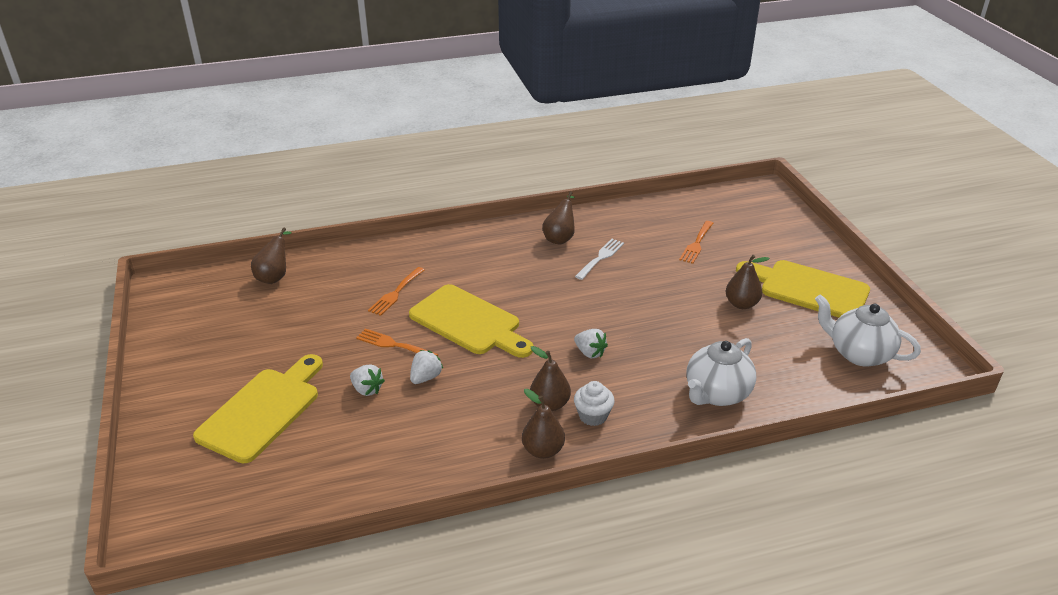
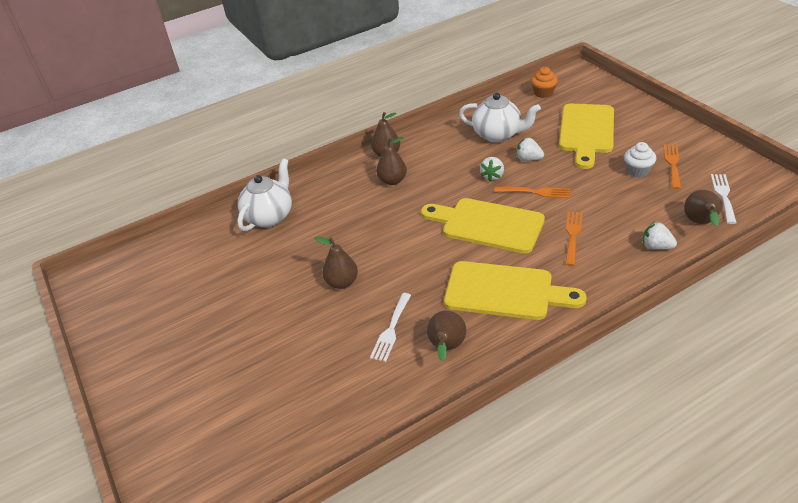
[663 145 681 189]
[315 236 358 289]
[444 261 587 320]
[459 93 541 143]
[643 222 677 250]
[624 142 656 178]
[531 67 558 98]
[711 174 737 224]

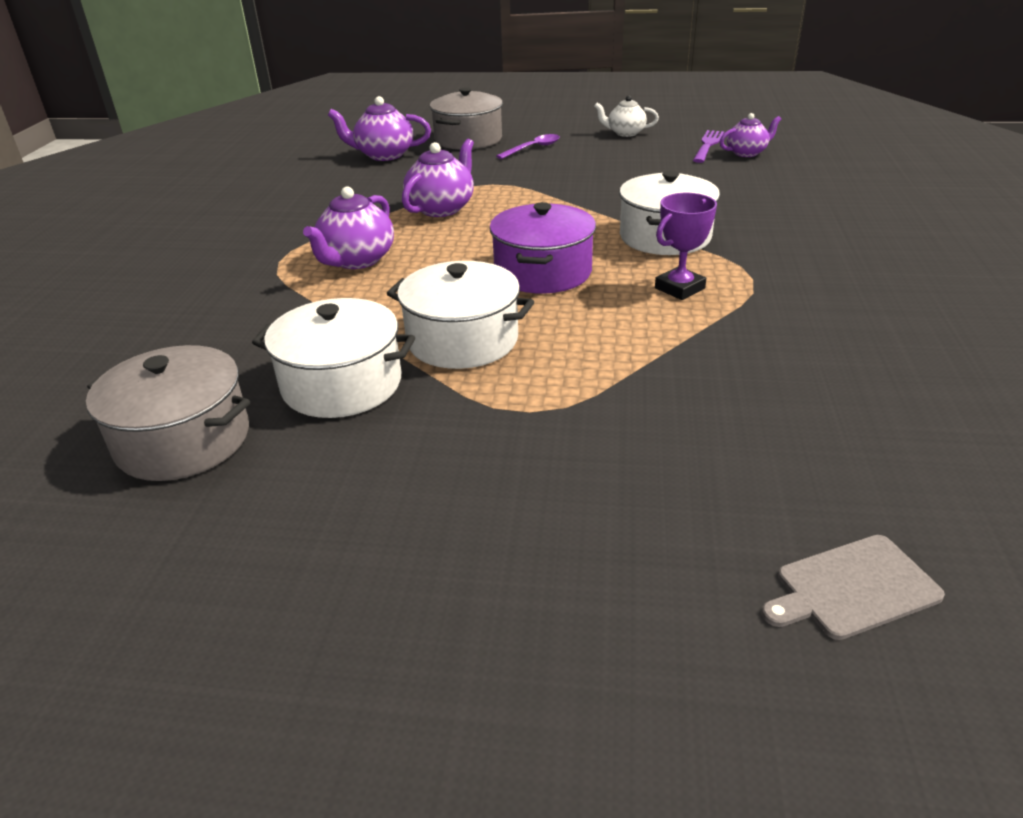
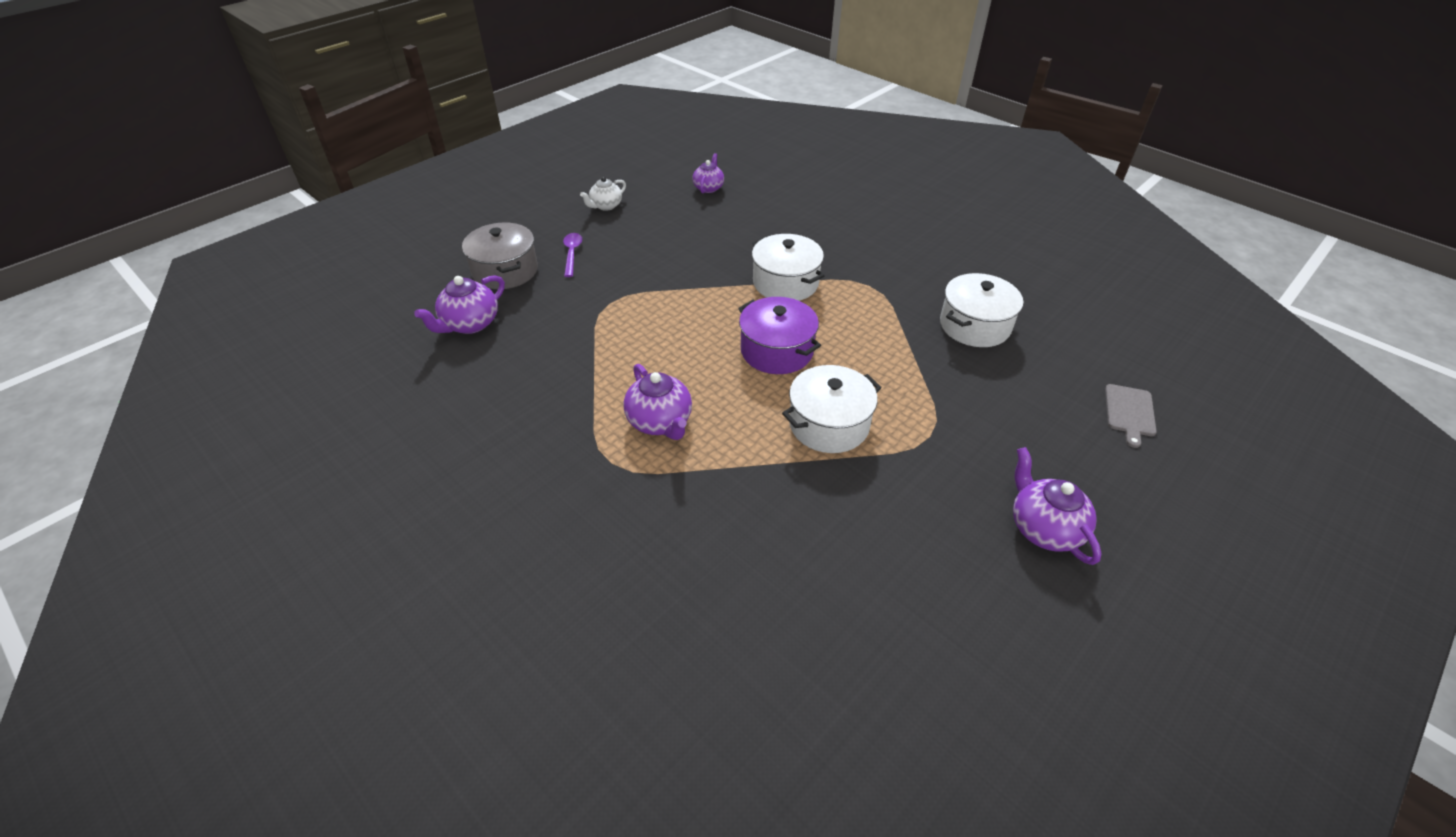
[693 130 724 163] (first image)
[1013 447 1102 565]
[655 193 717 300] (first image)
[940 273 1023 347]
[86 345 250 481] (first image)

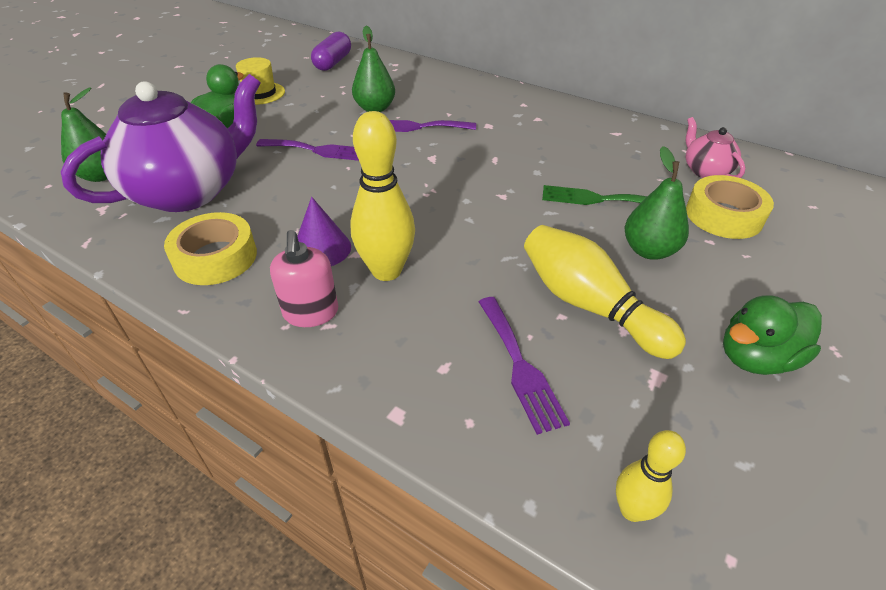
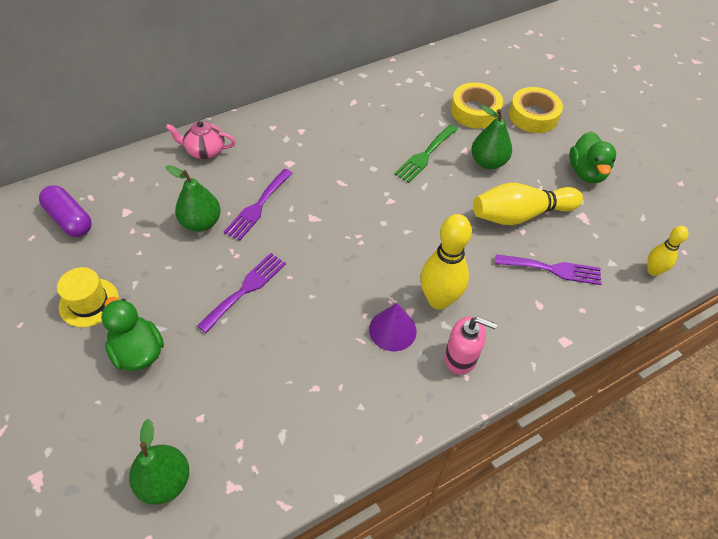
[61 74 261 212] (first image)
[165 121 235 159]
[509 87 563 133]

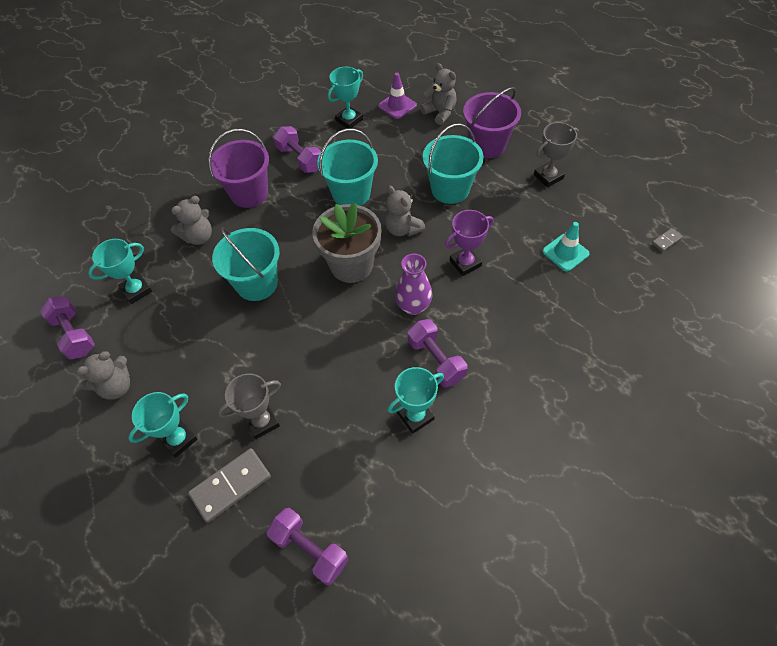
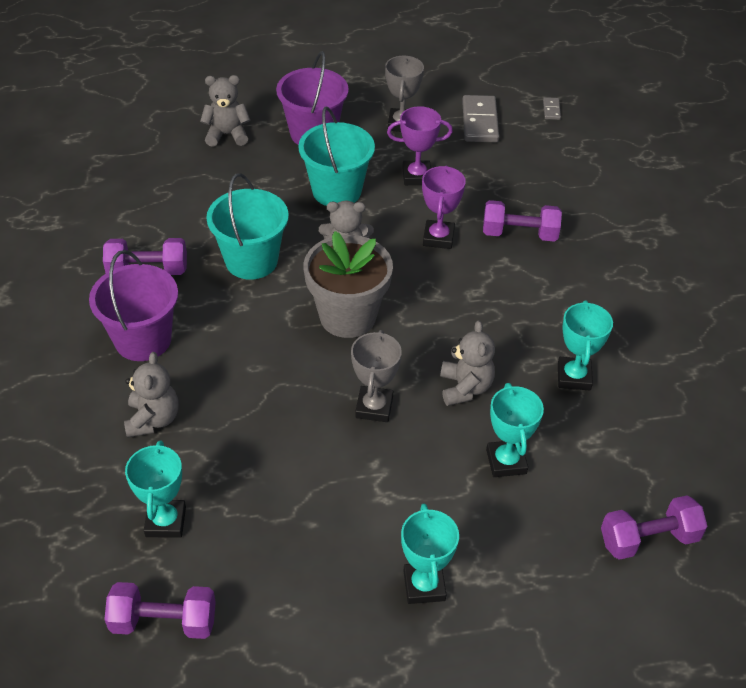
[486 383 544 477]
[378 73 417 119] (first image)
[542 222 590 272] (first image)
[212 227 280 301] (first image)
[395 254 432 315] (first image)
[483 200 562 242]
[440 320 495 406]
[351 330 402 422]
[462 95 499 142]
[387 106 453 185]

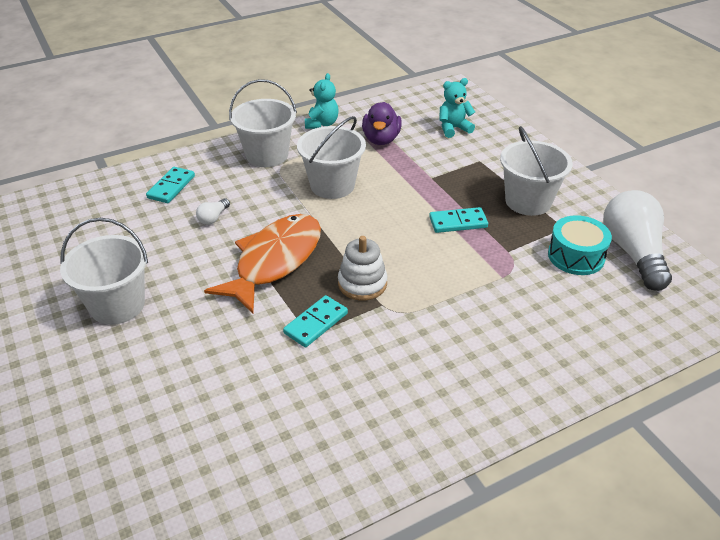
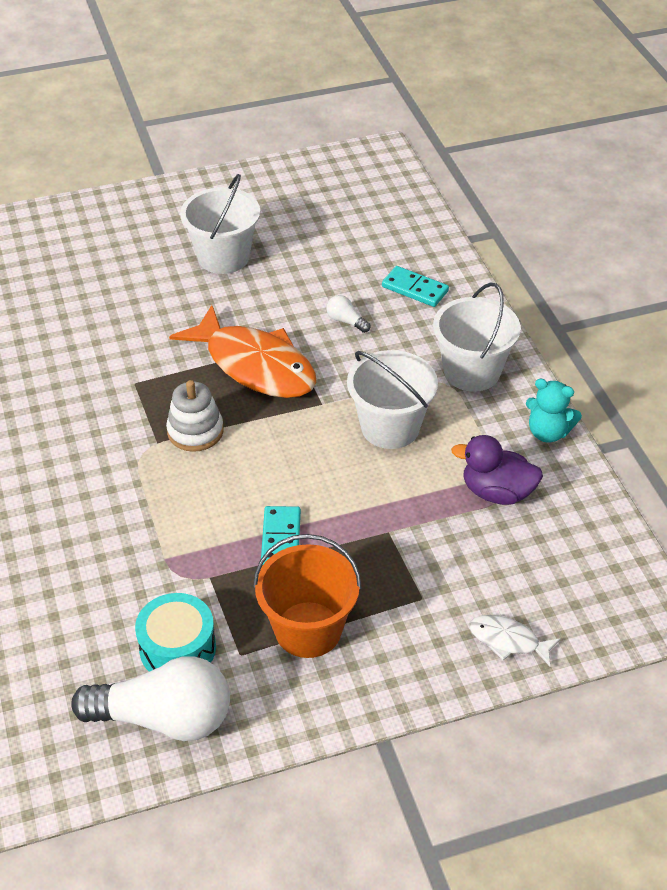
[440 78 475 138] (first image)
[253 534 362 658]
[283 295 348 347] (first image)
[469 615 561 666]

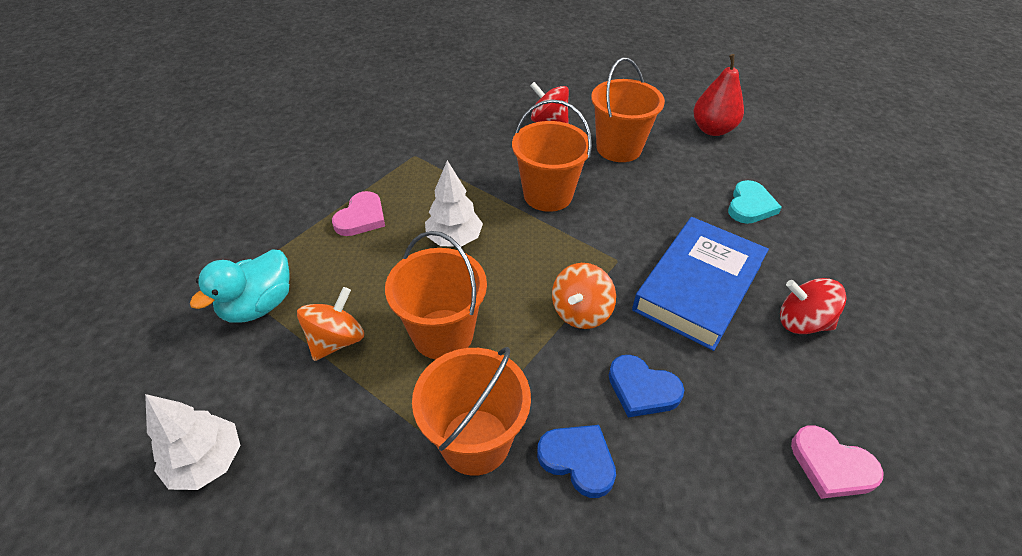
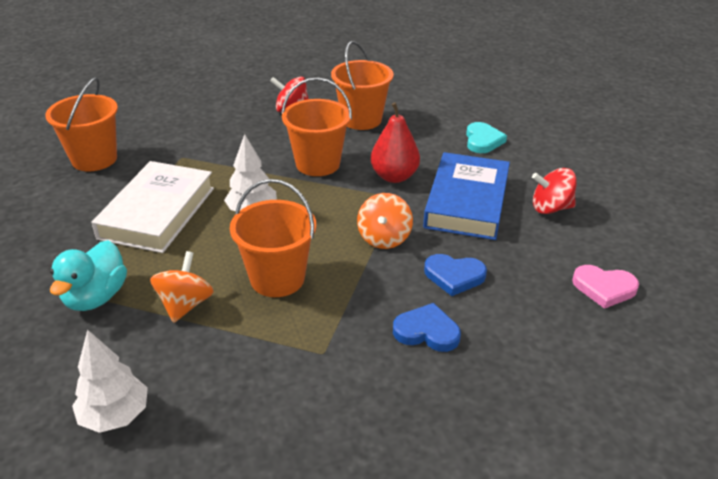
[371 102 420 183]
[91 161 214 253]
[45 77 118 171]

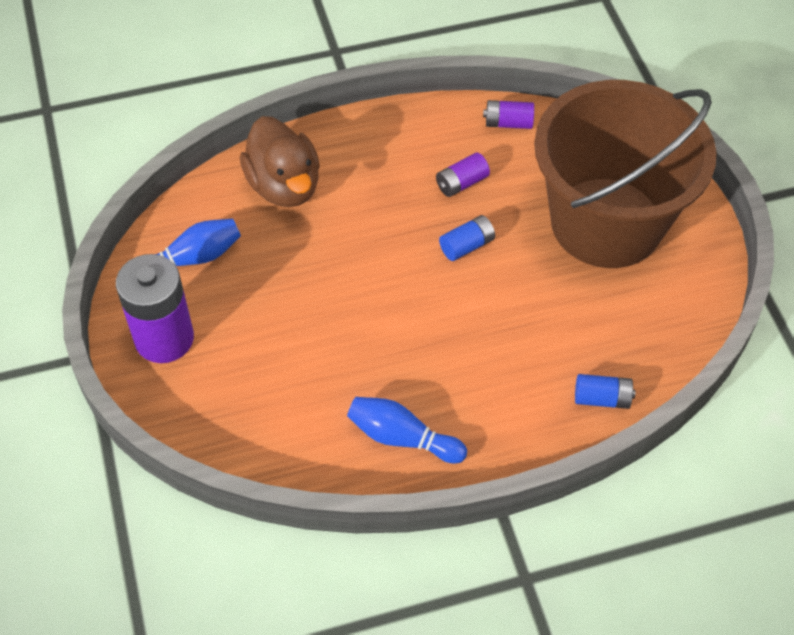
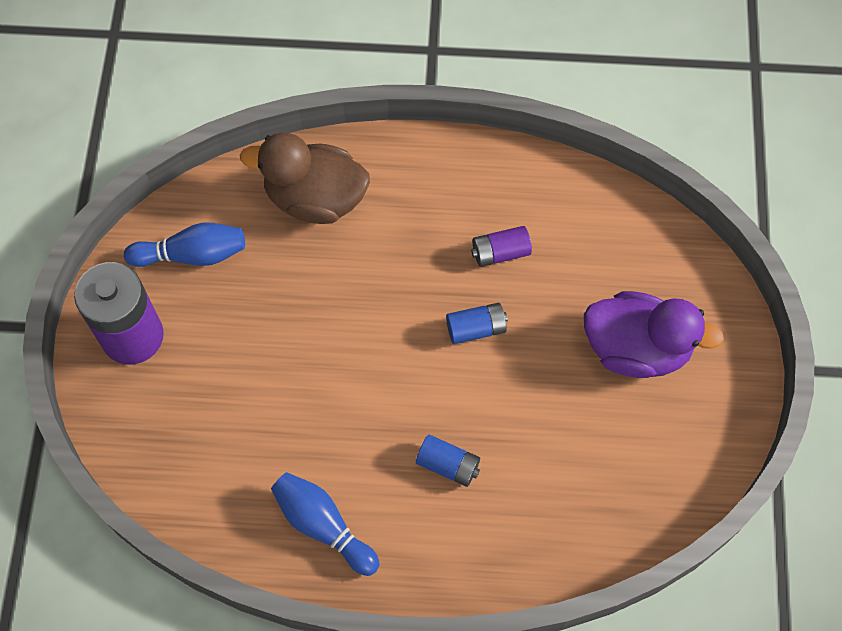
[584 291 724 378]
[483 100 534 129] (first image)
[240 133 370 224]
[416 434 480 487]

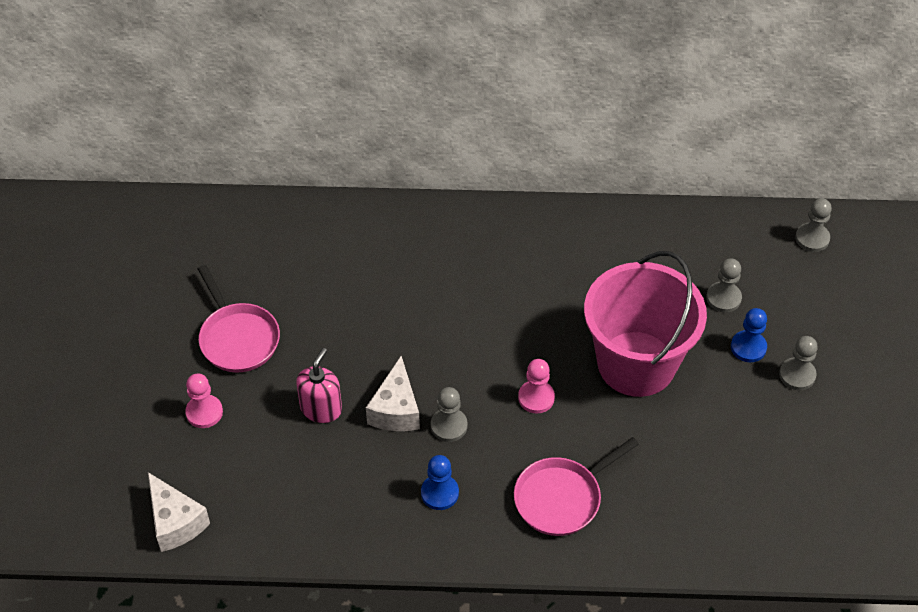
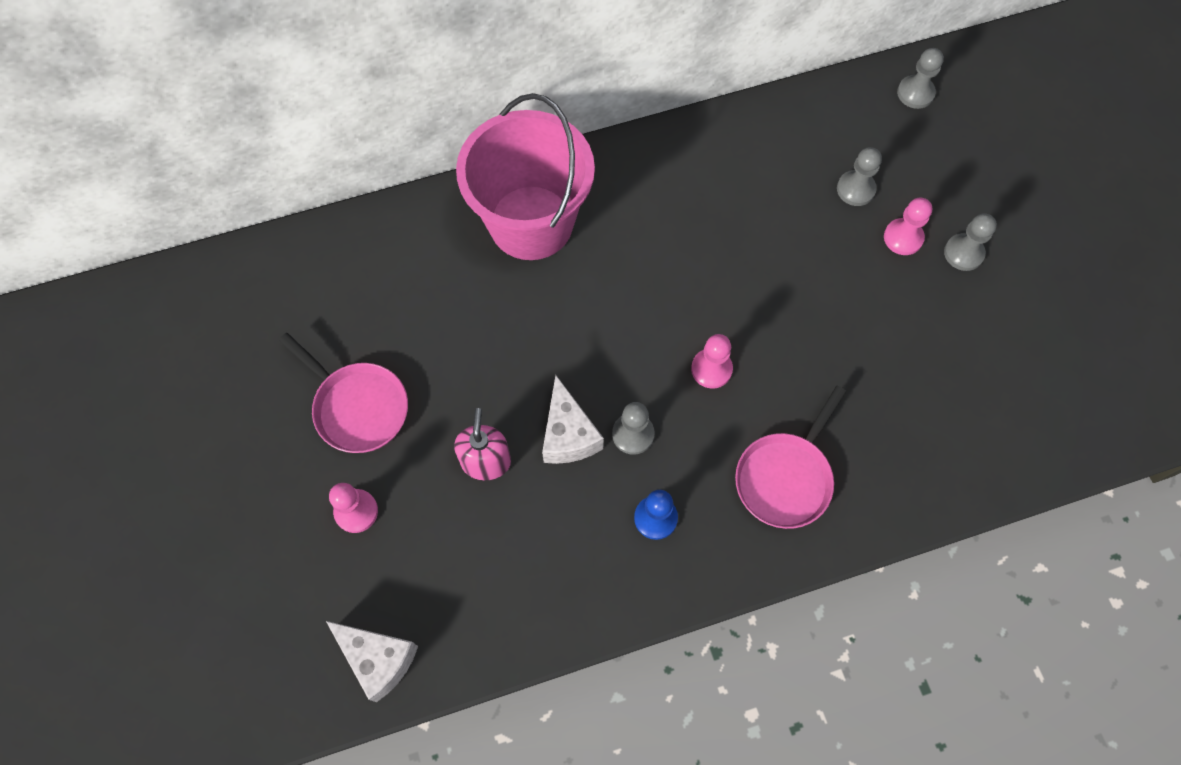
[456 93 595 260]
[884 197 932 255]

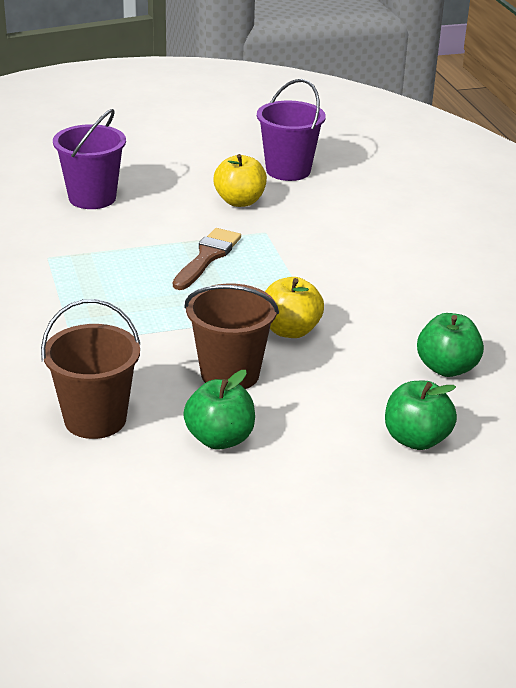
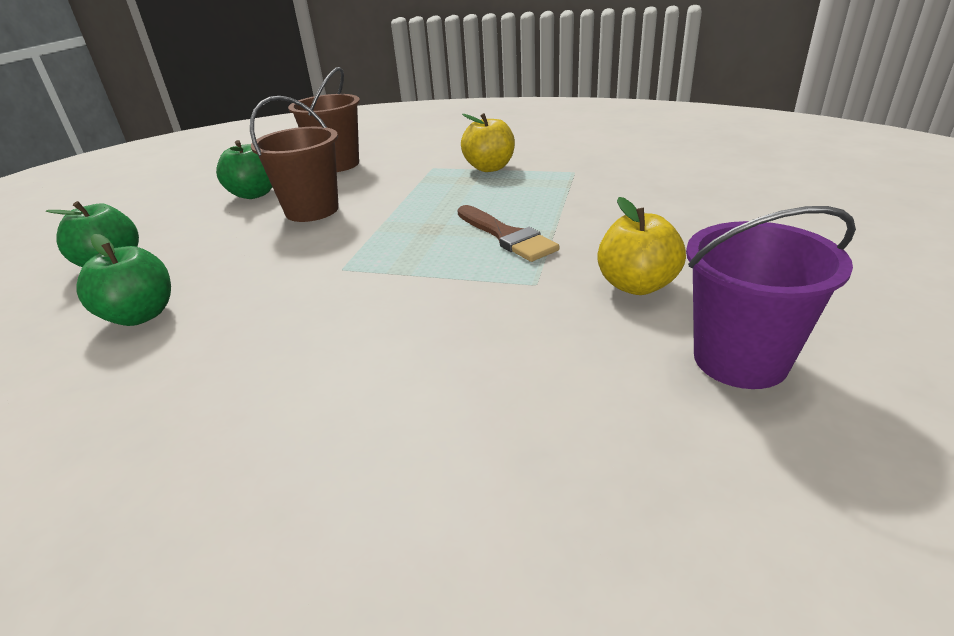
[53 109 126 209] (first image)
[461 113 515 172]

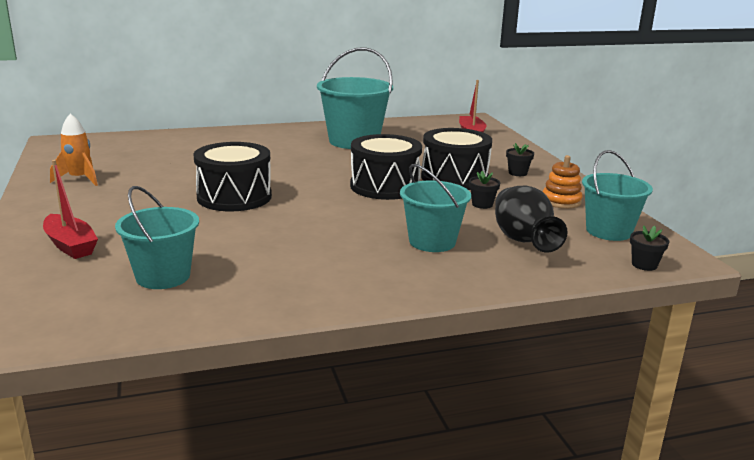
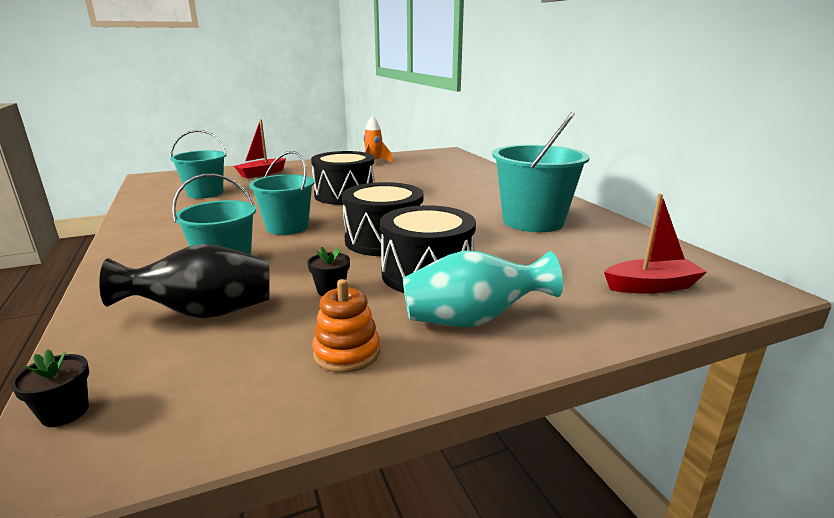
[403 250 563 327]
[249 151 315 235]

